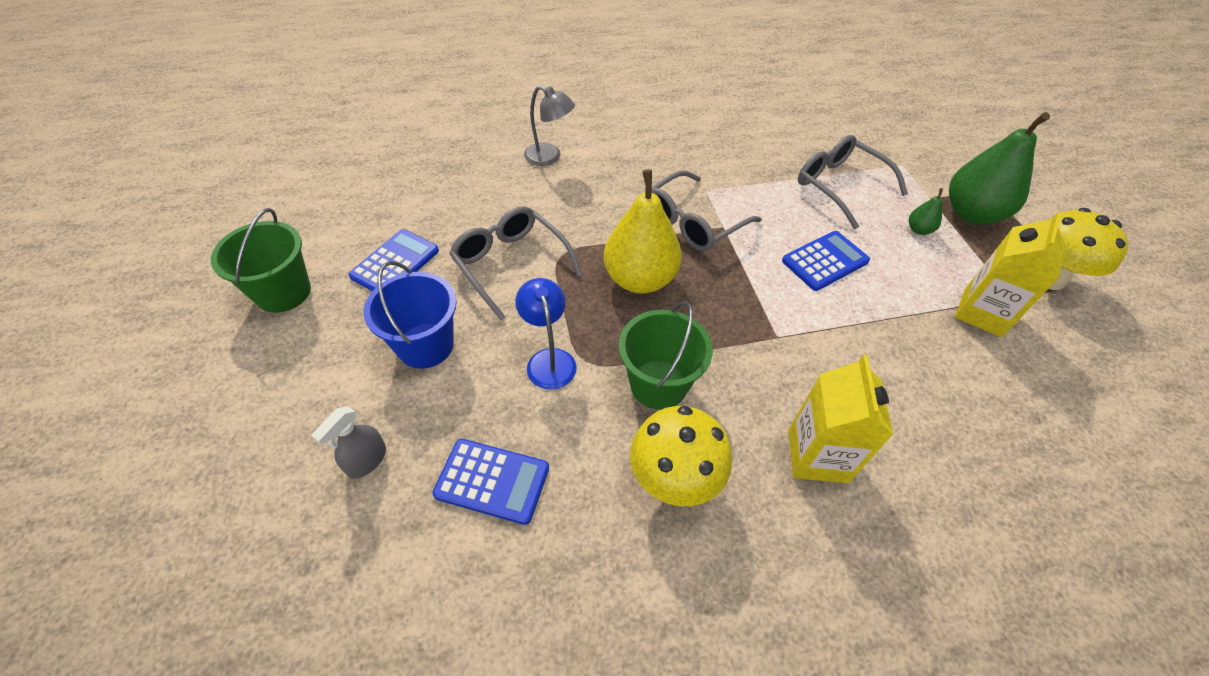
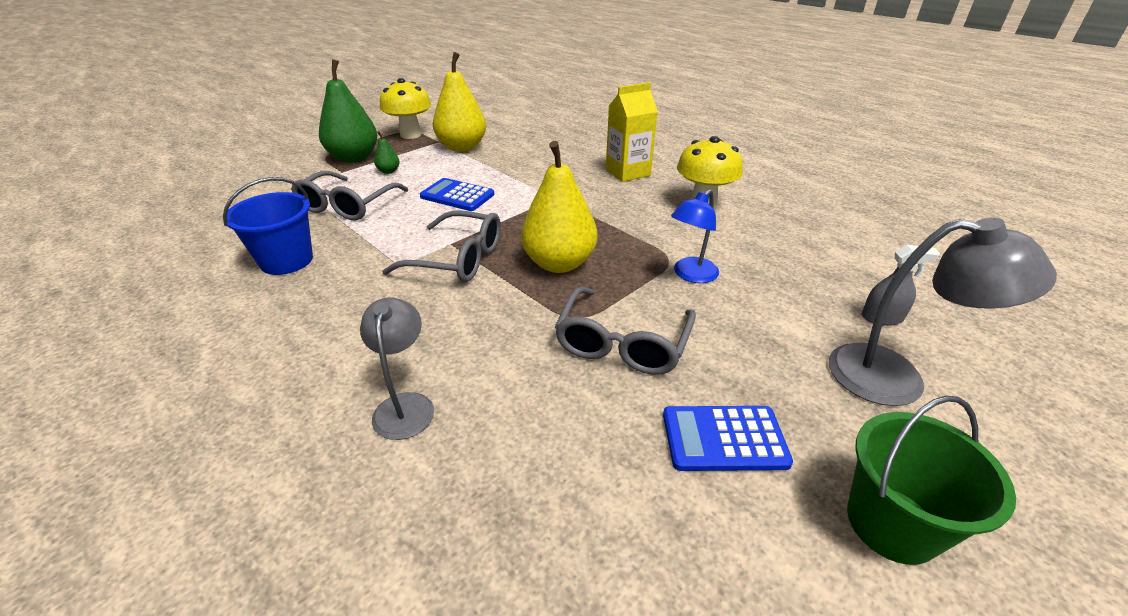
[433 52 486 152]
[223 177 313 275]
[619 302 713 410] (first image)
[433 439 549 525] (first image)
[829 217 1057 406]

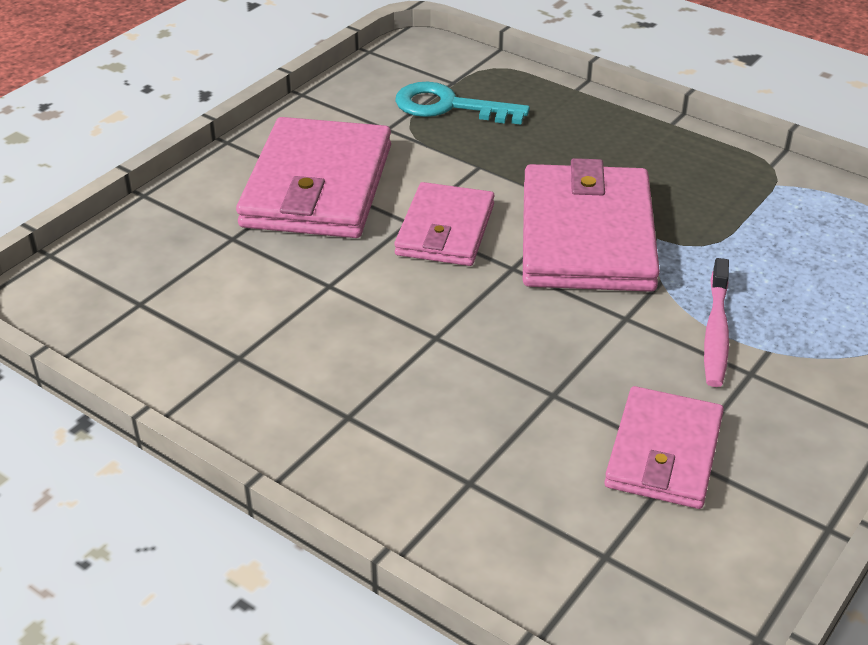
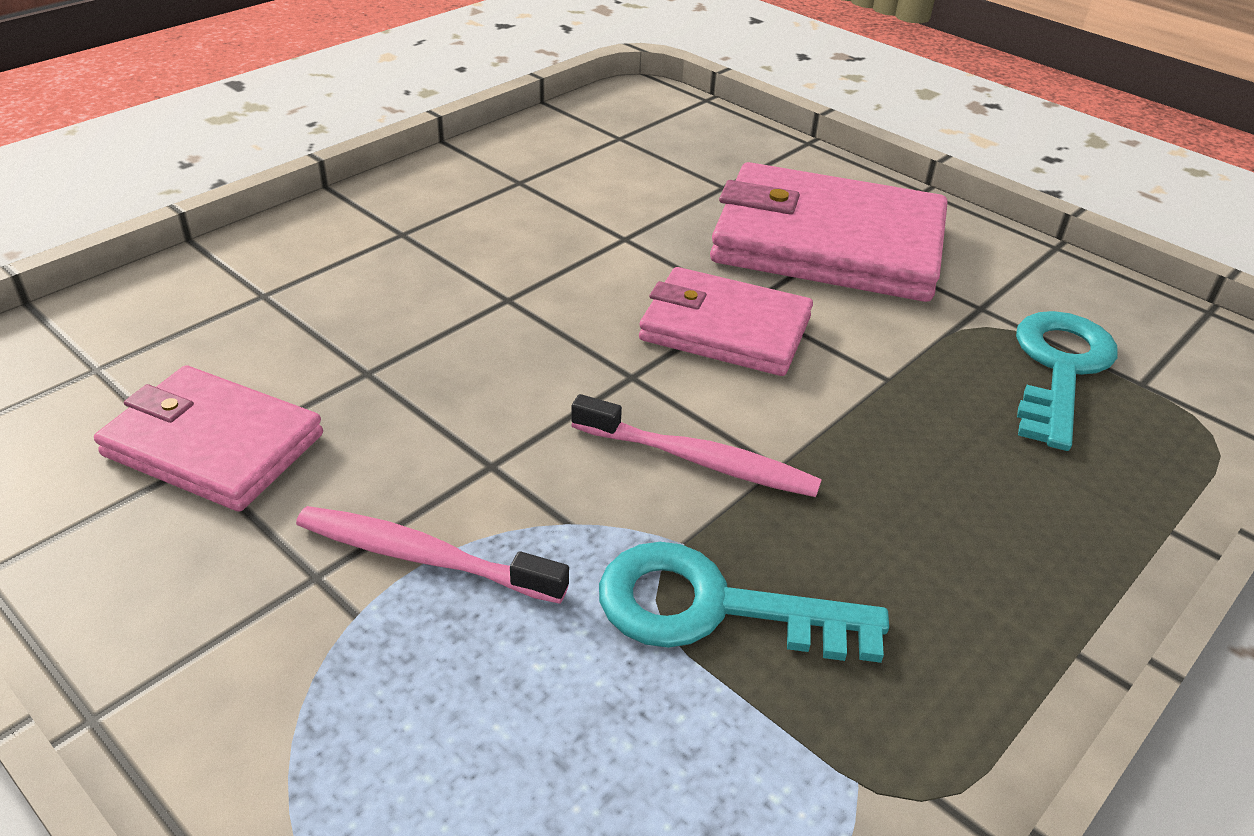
[571 394 822 497]
[599 542 889 663]

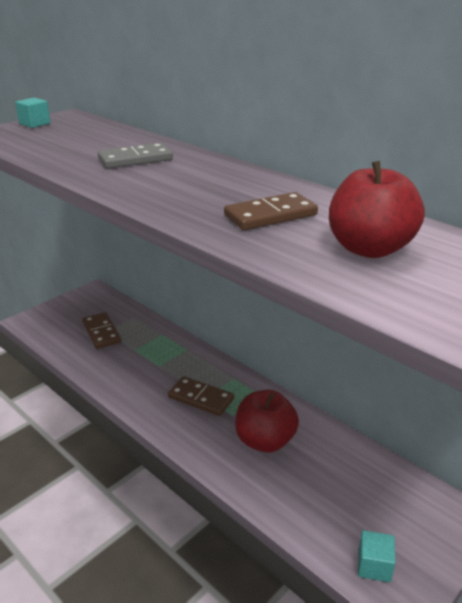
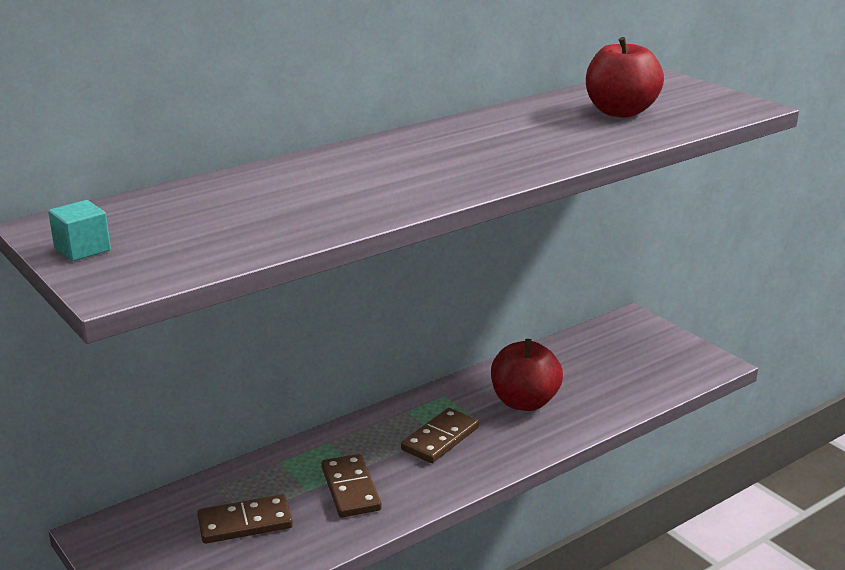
[98 143 173 168] (first image)
[321 454 382 517]
[358 530 396 582] (first image)

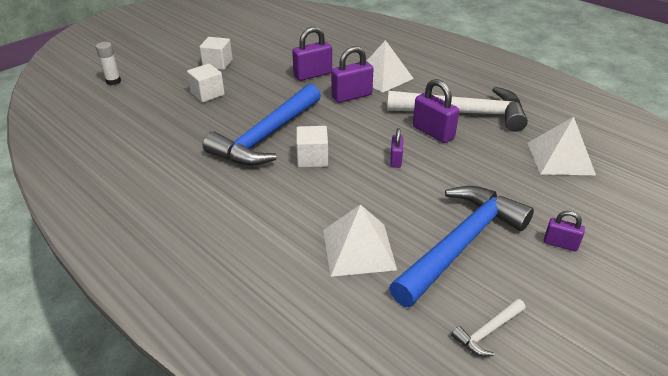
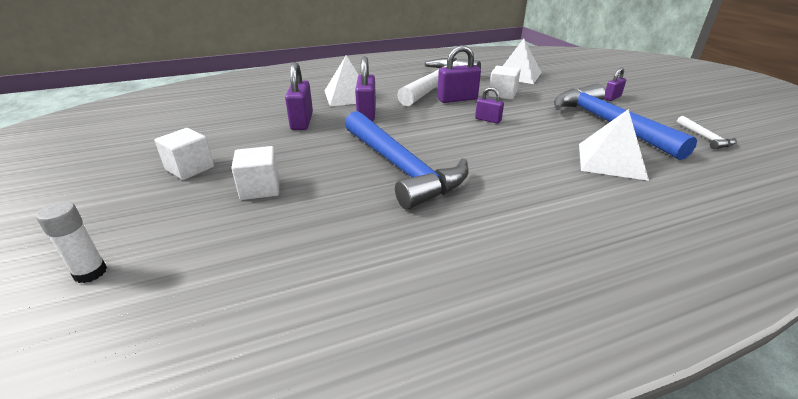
[488 66 521 100]

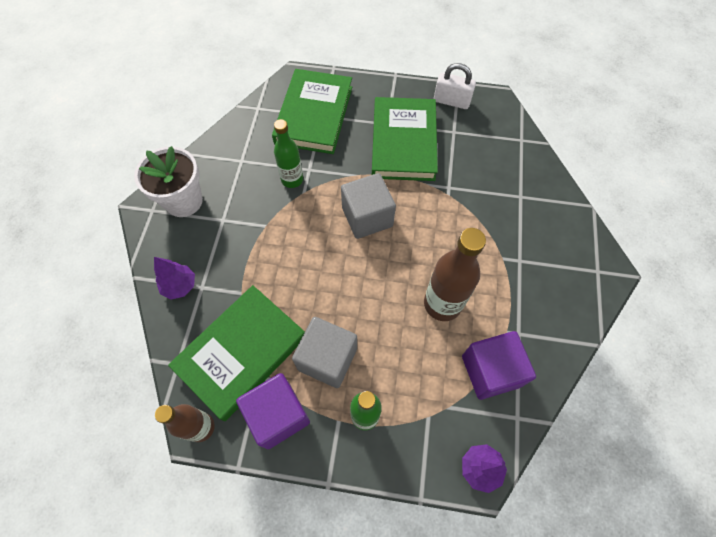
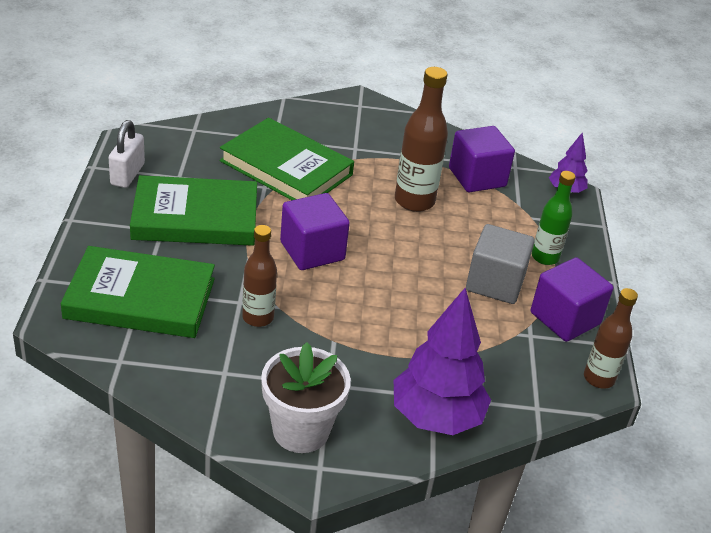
[242 225 277 327]
[280 193 350 270]
[394 288 491 435]
[220 118 354 200]

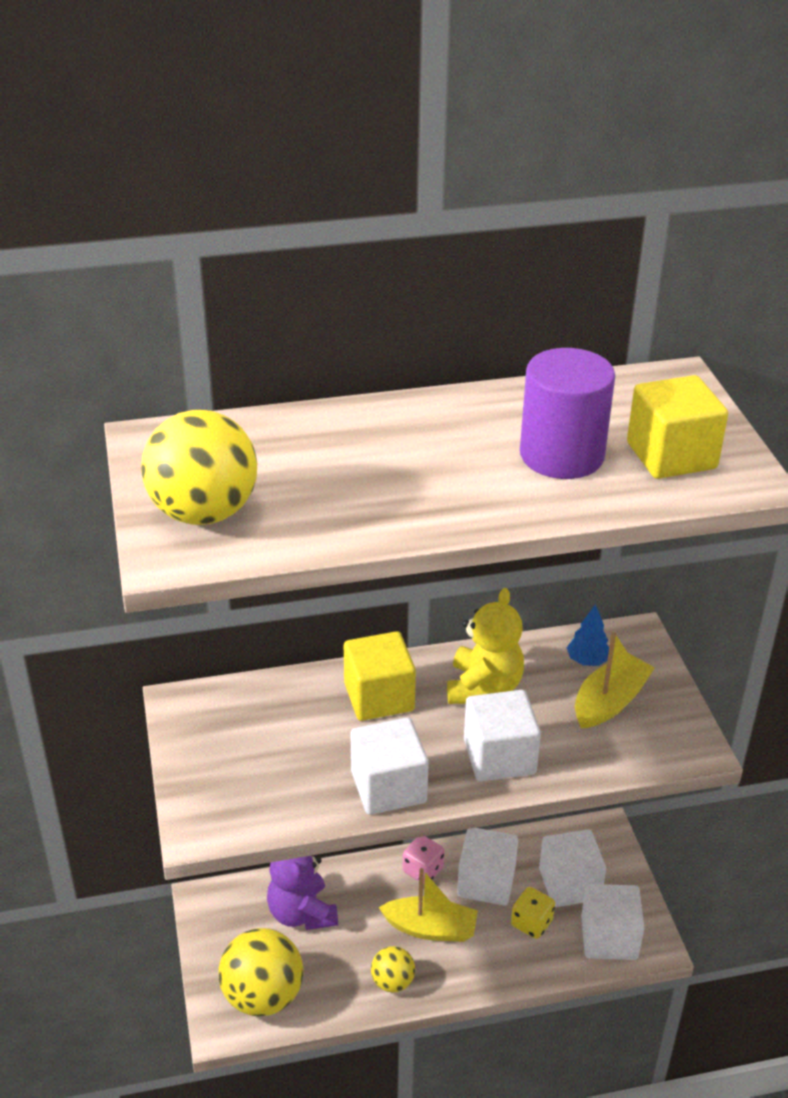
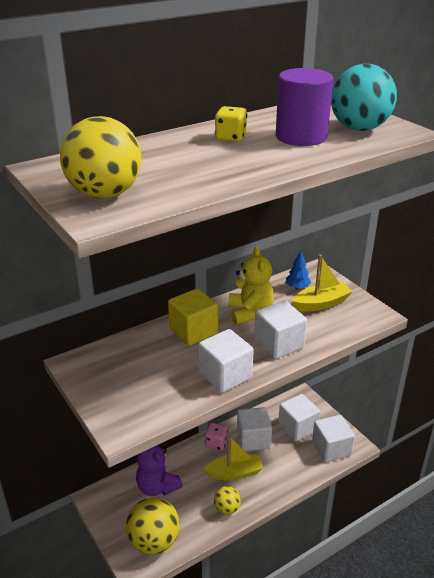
[331 64 397 131]
[292 254 353 312]
[215 106 247 142]

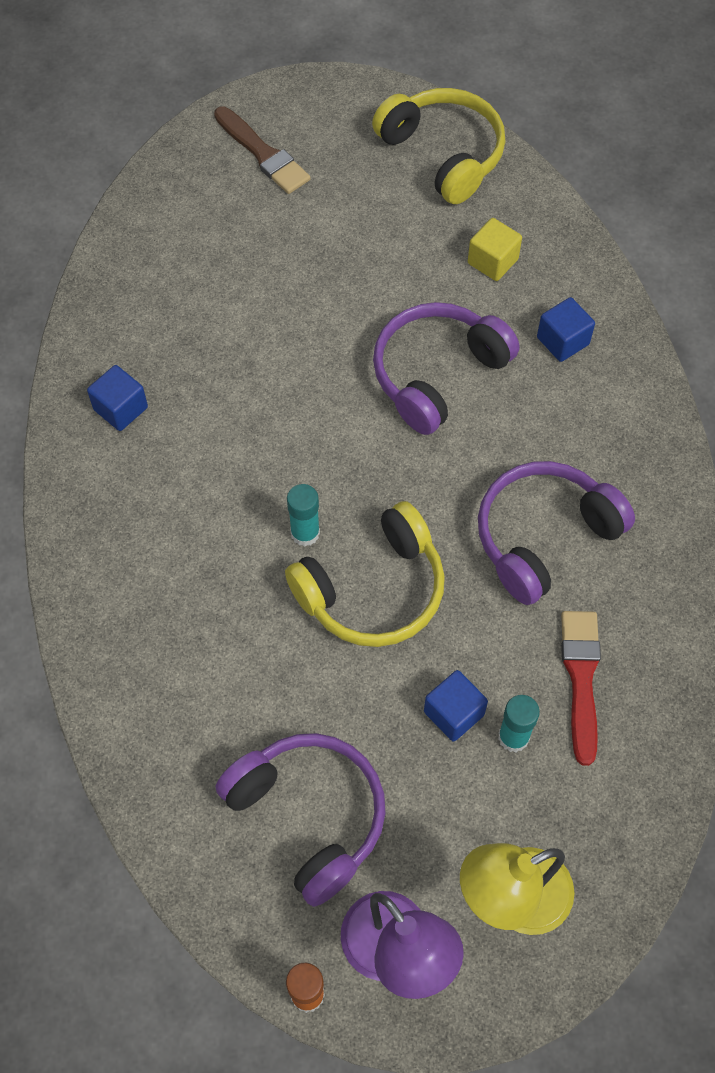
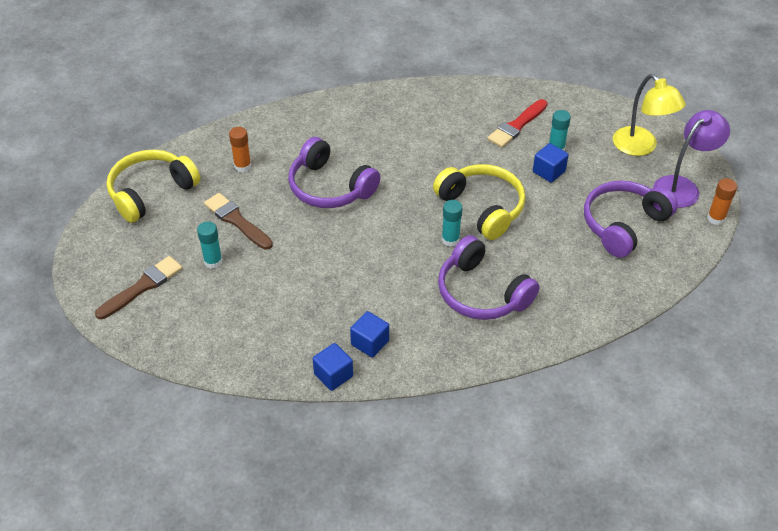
[229 127 251 172]
[313 343 353 391]
[438 235 540 320]
[487 99 548 148]
[204 193 273 250]
[197 221 223 269]

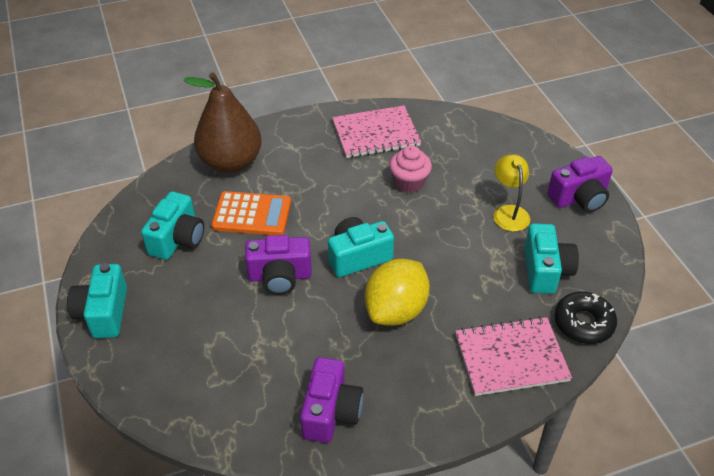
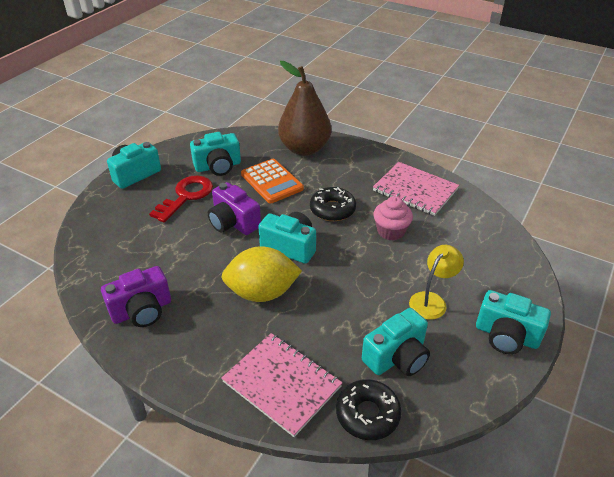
[476 290 551 354]
[149 176 213 223]
[310 187 356 221]

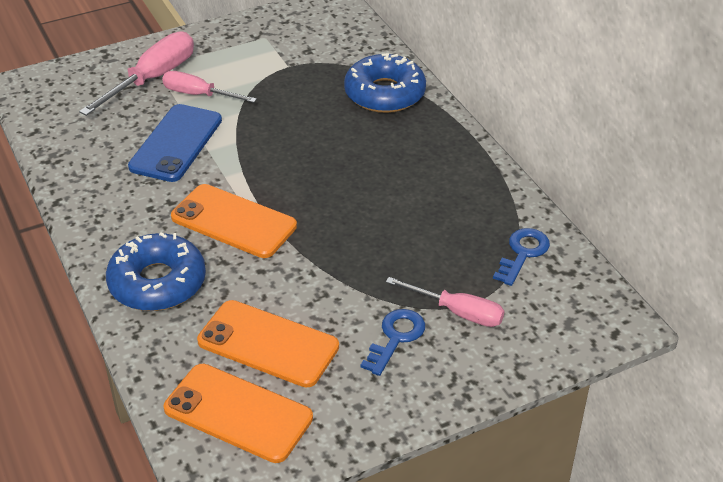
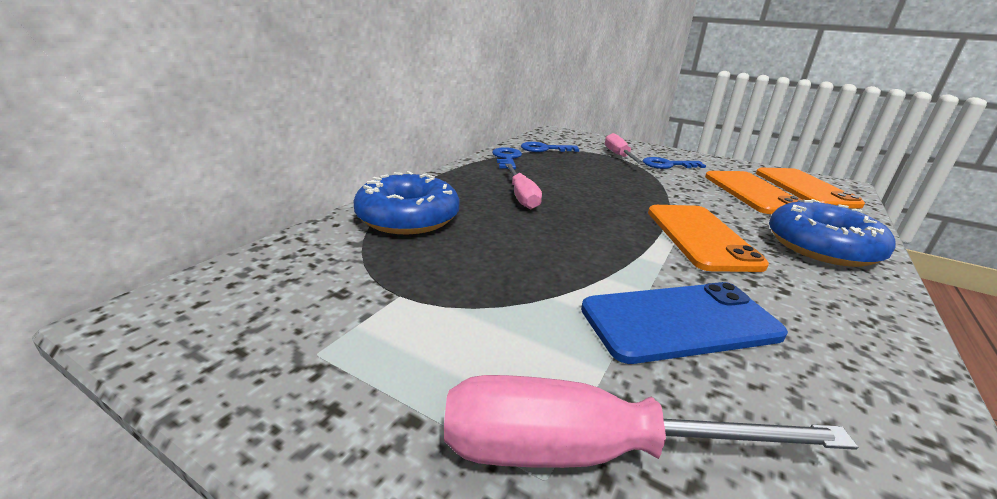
[505 164 542 209]
[492 147 522 169]

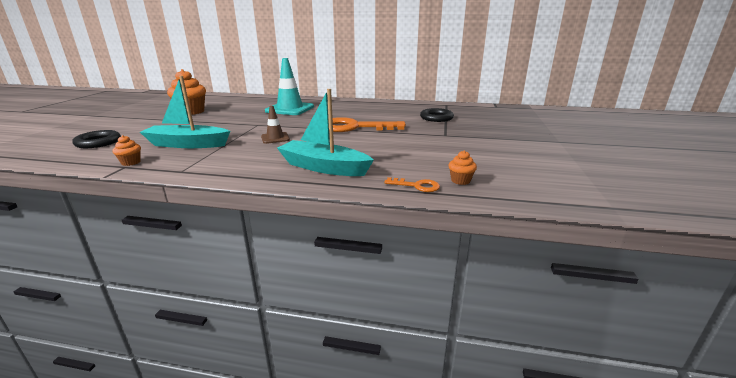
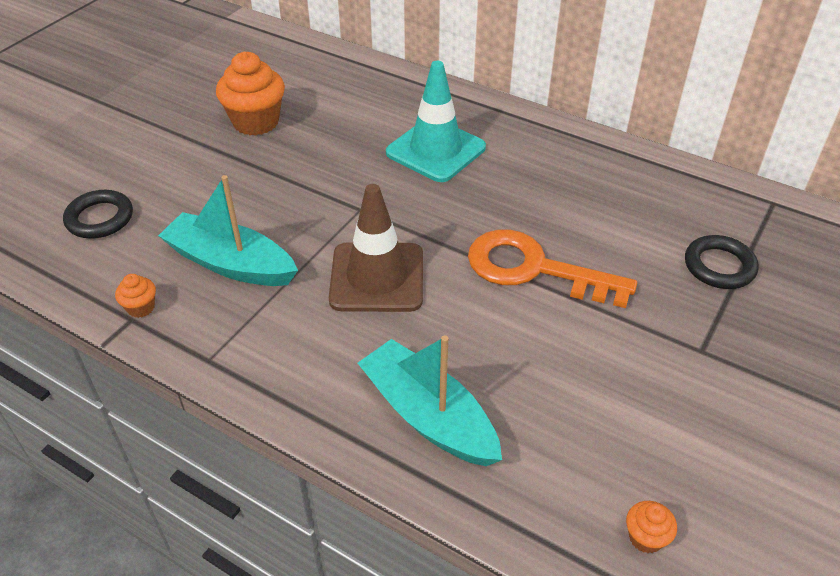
[329 184 423 312]
[384 177 440 192] (first image)

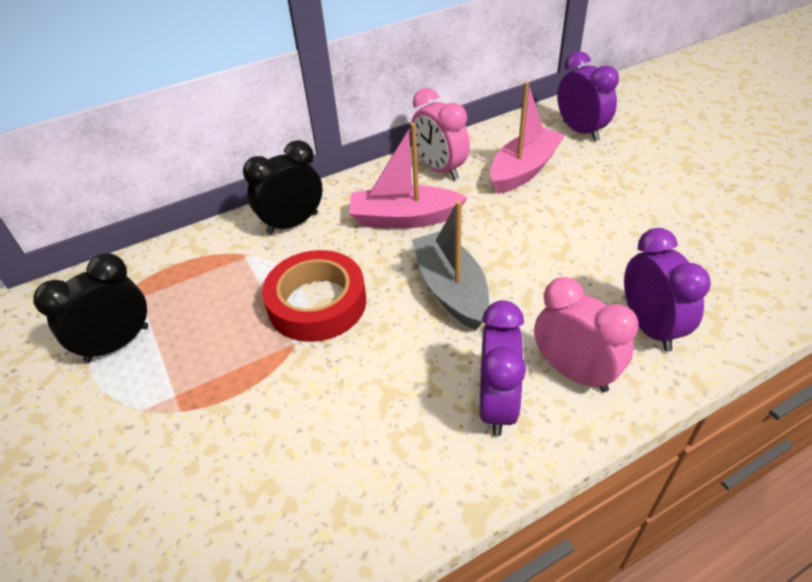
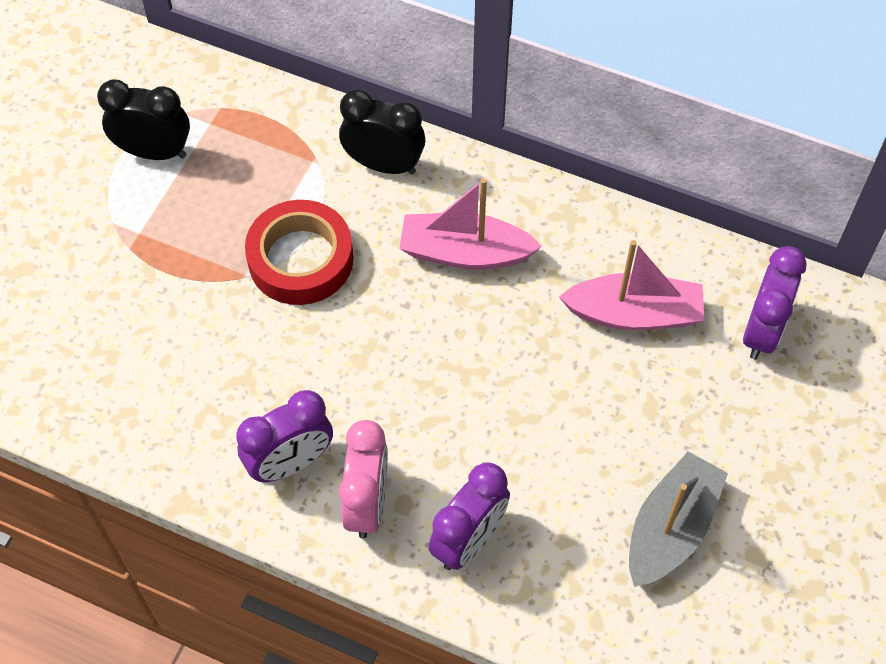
[411 88 470 180] (first image)
[399 178 542 269]
[629 451 728 587]

